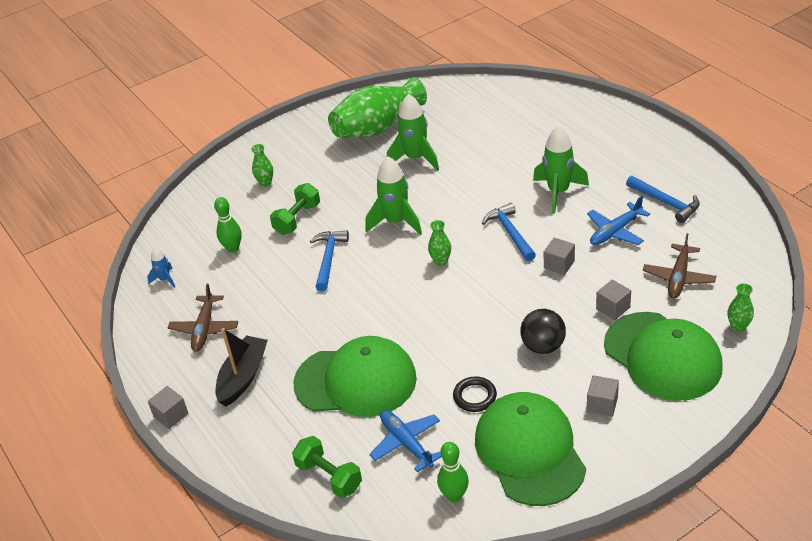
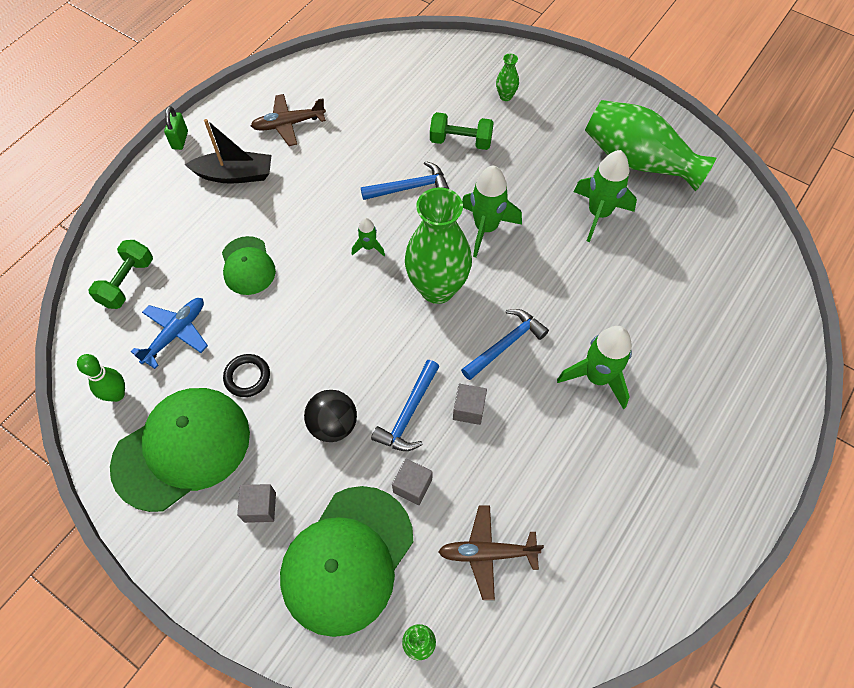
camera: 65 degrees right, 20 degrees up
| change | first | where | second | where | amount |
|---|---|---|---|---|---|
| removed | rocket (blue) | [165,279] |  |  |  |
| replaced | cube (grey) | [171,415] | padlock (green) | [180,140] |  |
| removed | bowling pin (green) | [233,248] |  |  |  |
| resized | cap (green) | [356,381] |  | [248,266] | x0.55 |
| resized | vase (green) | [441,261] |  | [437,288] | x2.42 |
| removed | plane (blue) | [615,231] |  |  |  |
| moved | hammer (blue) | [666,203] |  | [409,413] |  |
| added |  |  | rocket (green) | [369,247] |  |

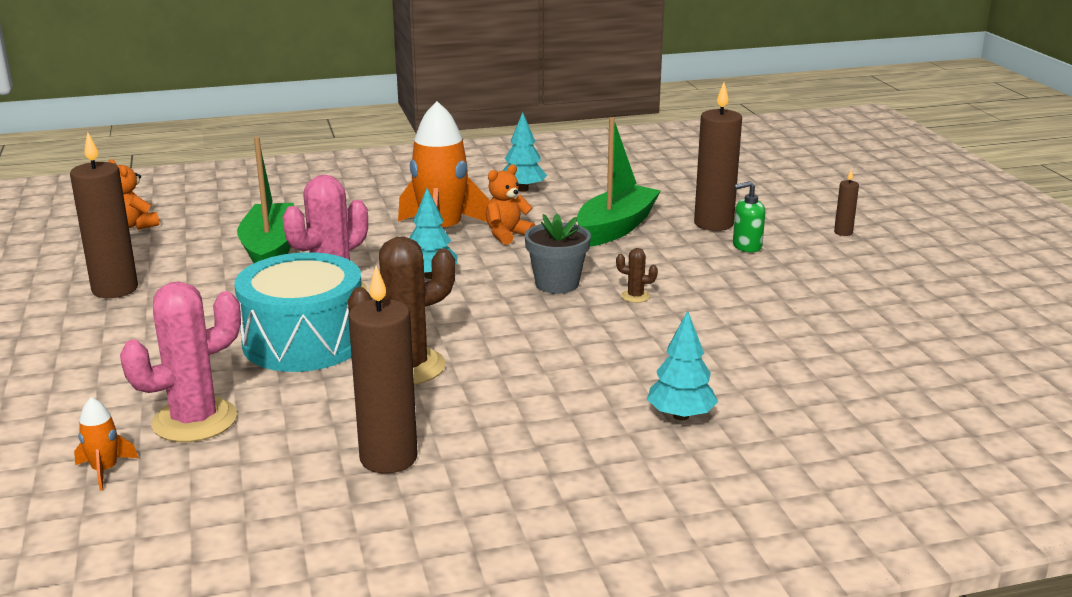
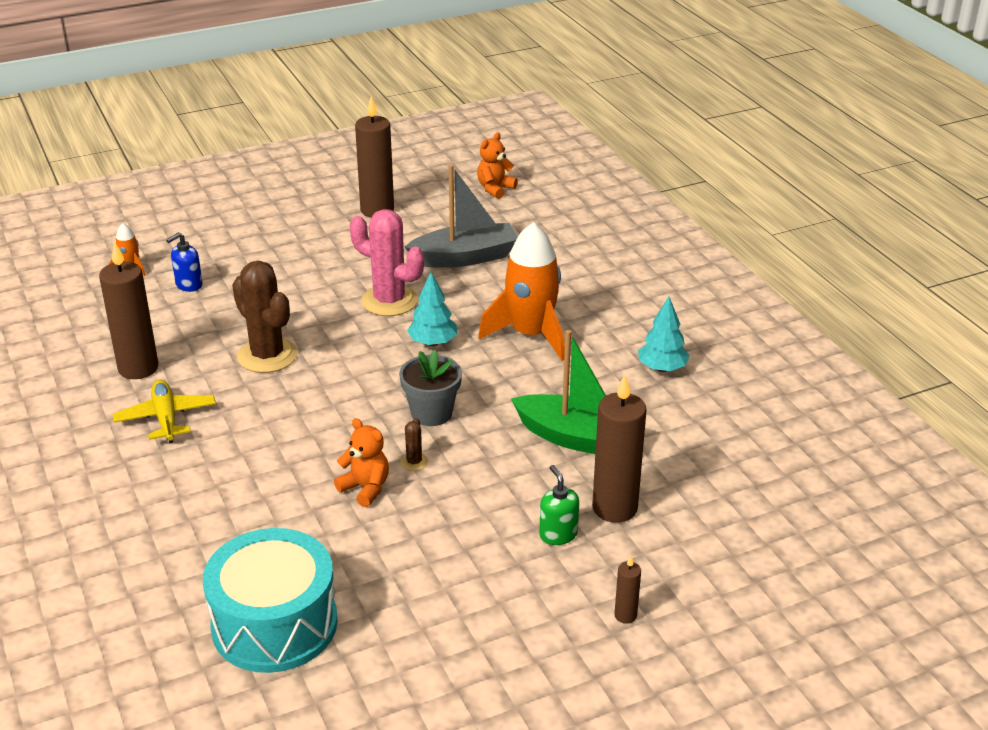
camera: 80 degrees right, 10 degrees up
| change | first | where | second | where | amount |
|---|---|---|---|---|---|
| replaced | cactus (pink) | [194,420] | soap dispenser (blue) | [188,285] |  |
| moved | drum (turquoise) | [304,341] |  | [274,624] |  |
| recoloured | boat (green) | [271,250] | boat (grey) | [465,257] |  |
| moved | teddy bear (orange) | [507,235] |  | [365,488] |  |
| removed | tree (turquoise) | [680,416] |  |  |  |
| added |  |  | plane (yellow) | [166,418] |  |

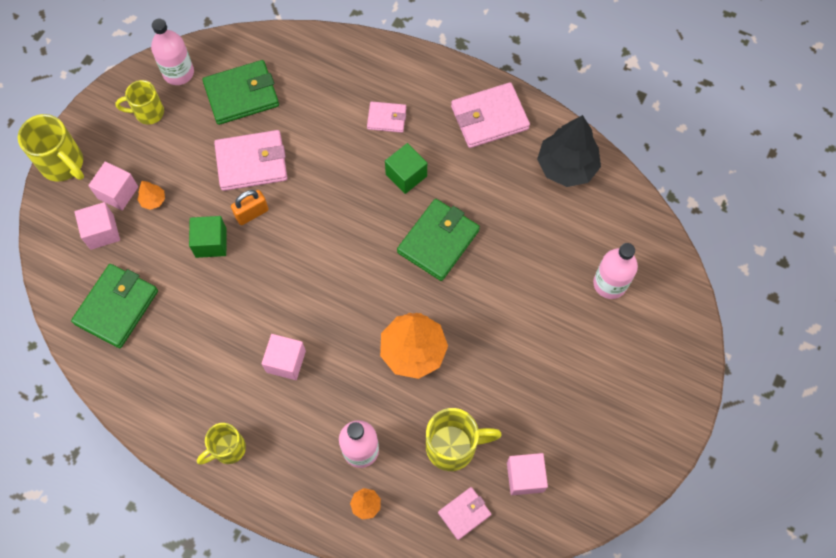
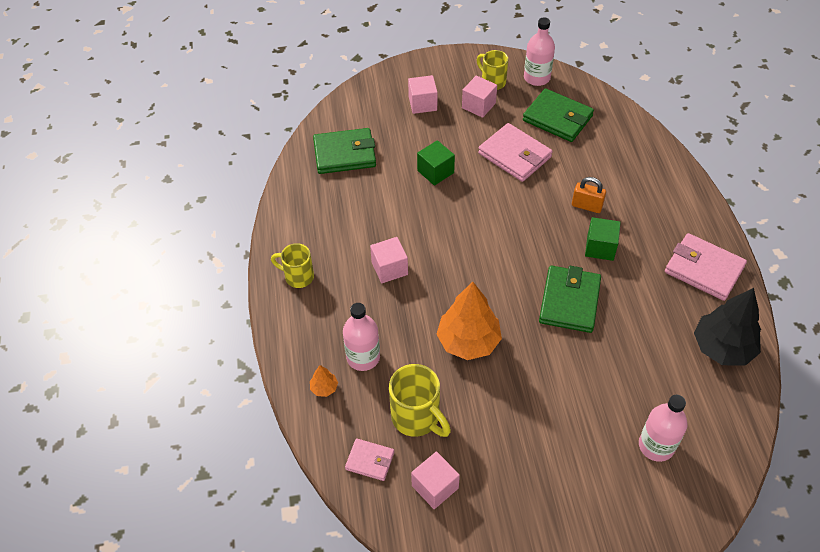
camera: 55 degrees right, 15 degrees down
| change | first | where | second | where | amount |
|---|---|---|---|---|---|
| removed | mug (yellow) | [63,164] |  |  |  |
| moved | cube (pink) | [102,232] |  | [478,105] |  |
| removed | tree (orange) | [153,200] |  |  |  |
| moved | padlock (orange) | [252,213] |  | [586,206] |  |
| removed | wallet (pink) | [386,118] |  |  |  |
| turned | wallet (green) | [438,241] |  | [569,301] | 75 degrees counterclockwise |

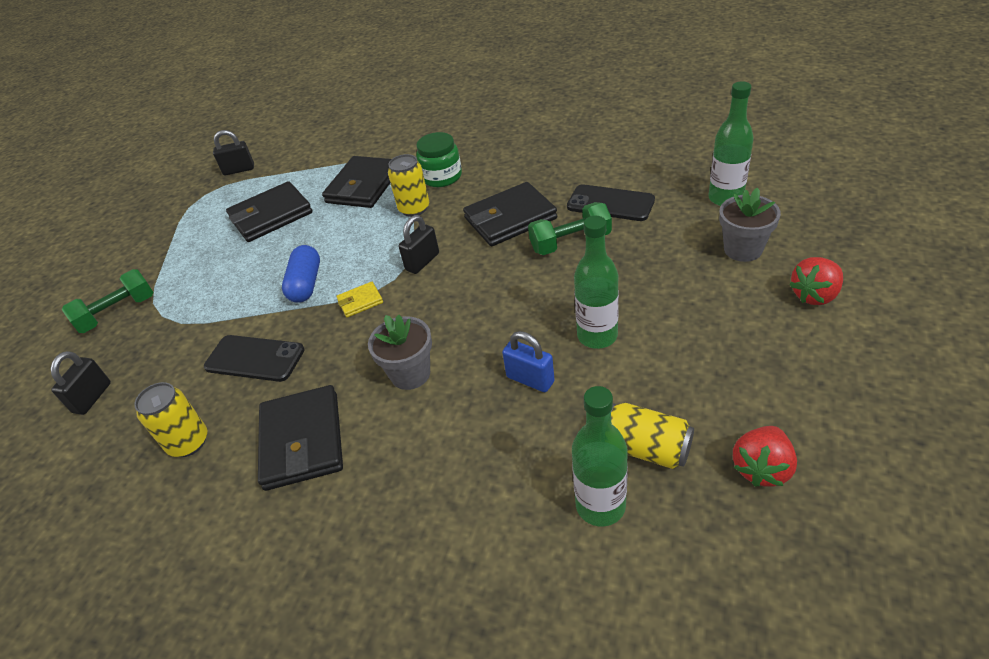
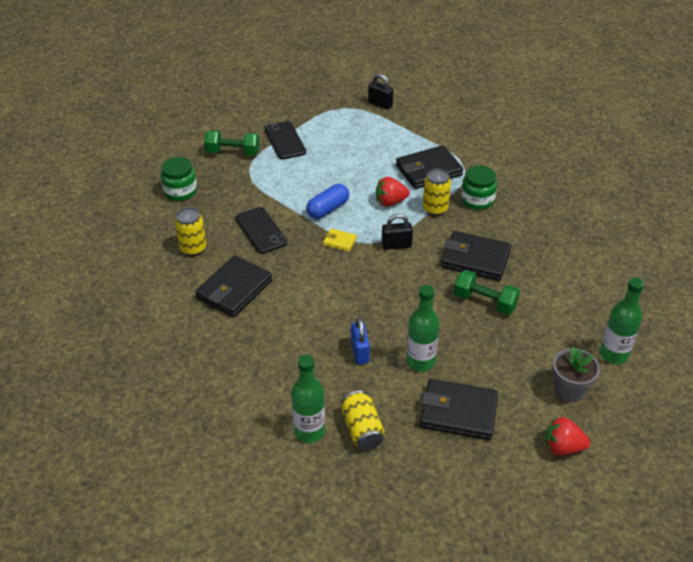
camera: 40 degrees right, 0 degrees up
| change | first | where | second | where | amount |
|---|---|---|---|---|---|
| replaced | padlock (black) | [92,398] | jar (green) | [180,191] |  |
| moved | wallet (black) | [271,216] |  | [458,412] |  |
| removed | flower pot (grey) | [410,374] |  |  |  |
| moved | phone (black) | [610,203] |  | [285,141] |  |
| moved | strawberry (red) | [761,468] |  | [390,202] |  |

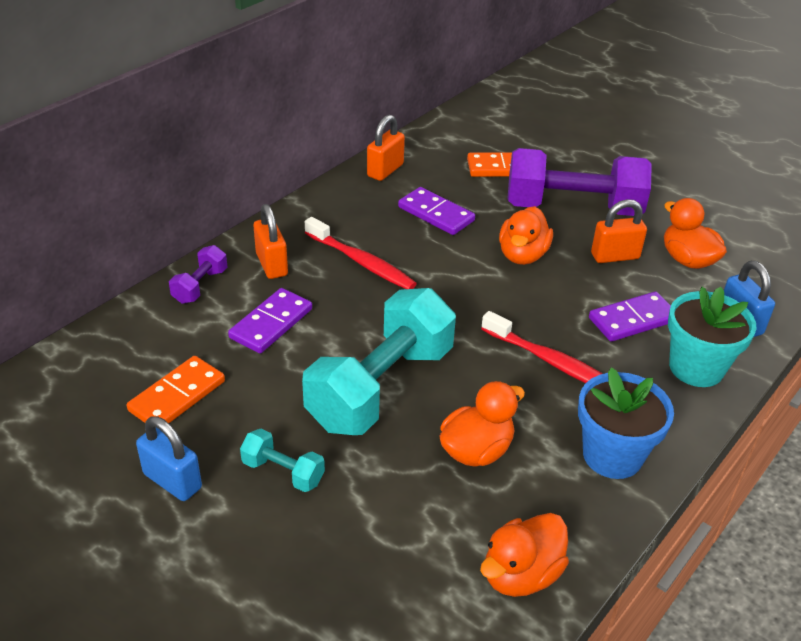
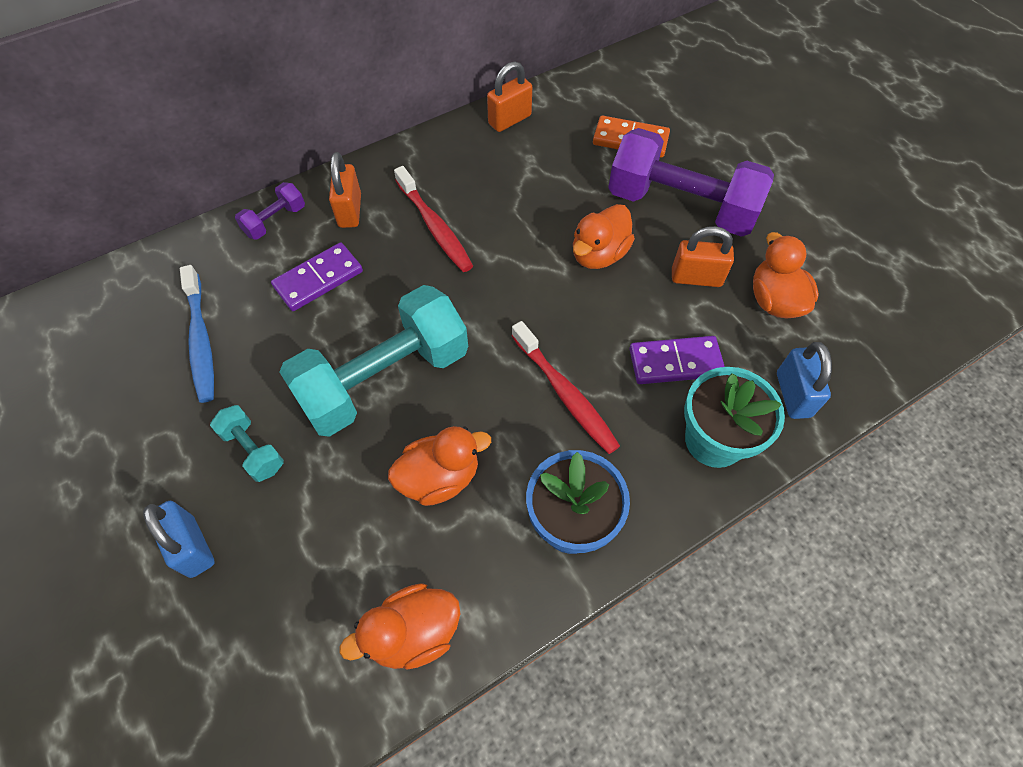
camera: 20 degrees right, 20 degrees up
| change | first | where | second | where | amount |
|---|---|---|---|---|---|
| replaced | domino (orange) | [177,396] | toothbrush (blue) | [201,340] |  |
| moved | padlock (blue) | [172,481] |  | [192,546] |  |
| removed | domino (purple) | [436,214] |  |  |  |

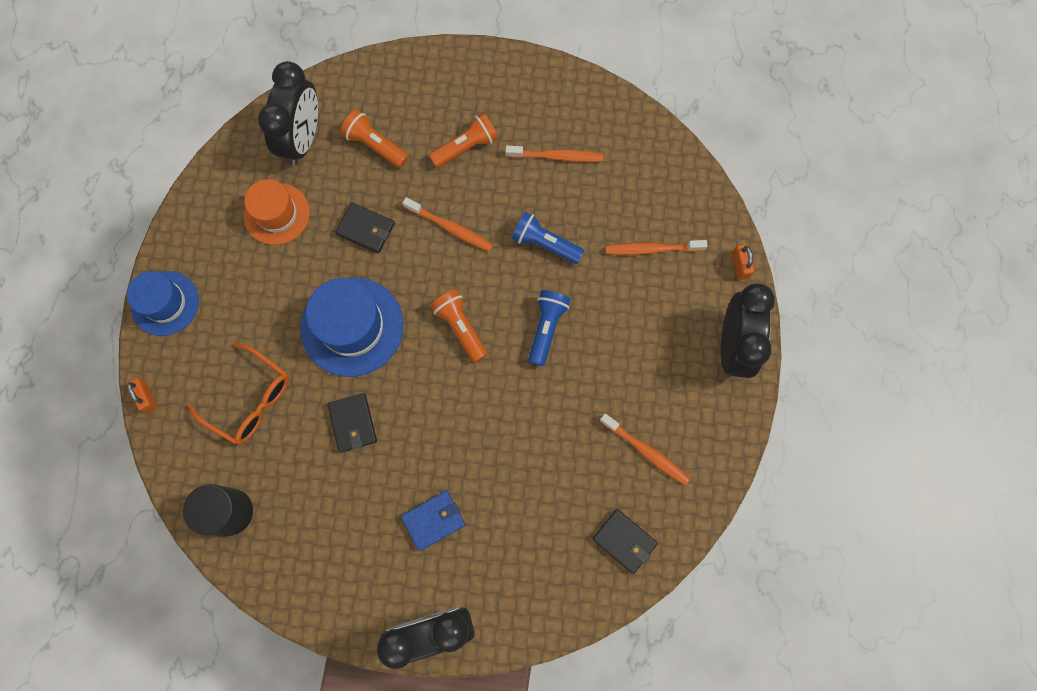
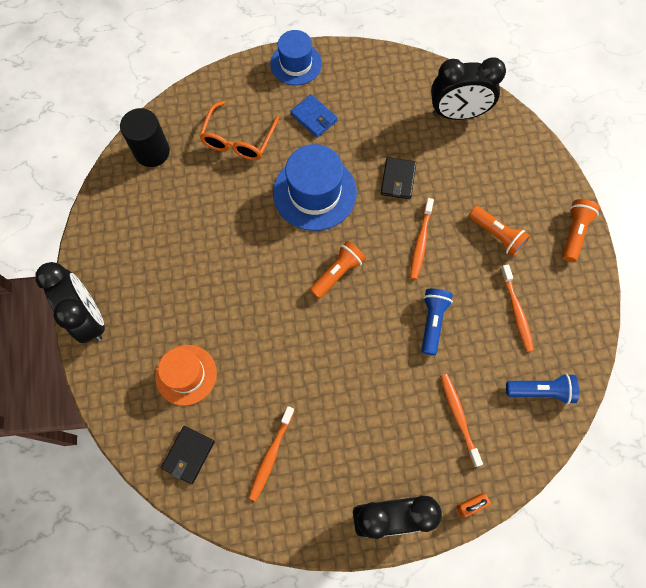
camera: 75 degrees right, 5 degrees down
| change | first | where | second | where | amount |
|---|---|---|---|---|---|
| removed | padlock (orange) | [147,397] |  |  |  |
| moved | hat (orange) | [277,214] |  | [186,375] |  |
| removed | wallet (black) | [353,423] |  |  |  |
| moved | flashlight (orange) | [375,145] |  | [574,233] |  |
| moved | wallet (blue) | [433,520] |  | [314,117] |  |
| moved | flashlight (blue) | [546,328] |  | [540,391] |  |

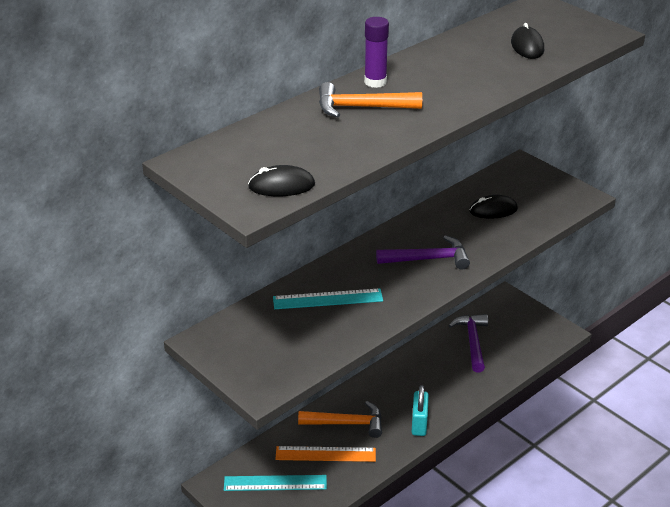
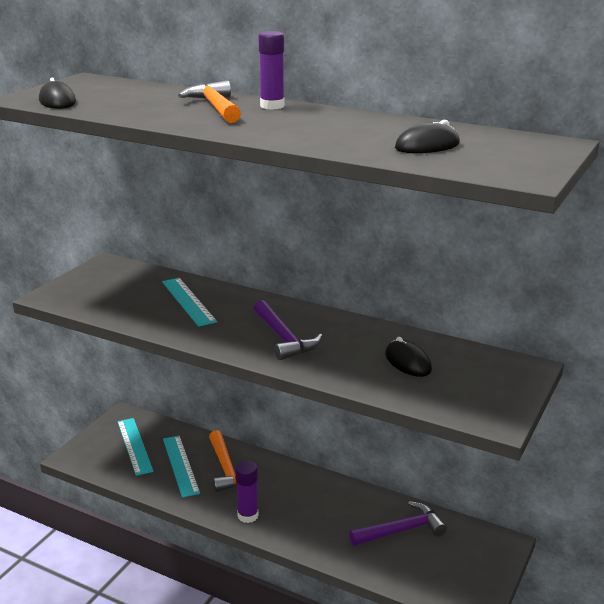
camera: 70 degrees right, 10 degrees down
| change | first | where | second | where | amount |
|---|---|---|---|---|---|
| recoloured | ruler (orange) | [325,454] | ruler (turquoise) | [180,465] |  |
| replaced | padlock (turquoise) | [419,423] | glue stick (purple) | [248,516] |  |

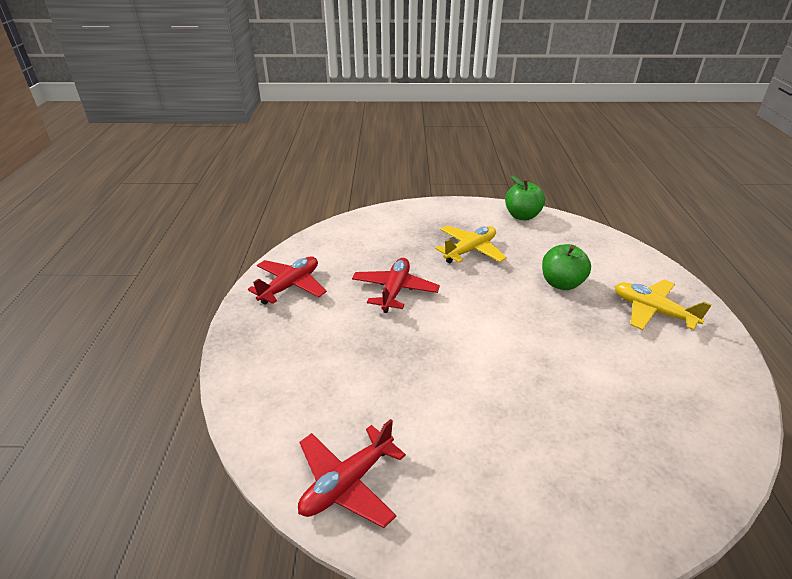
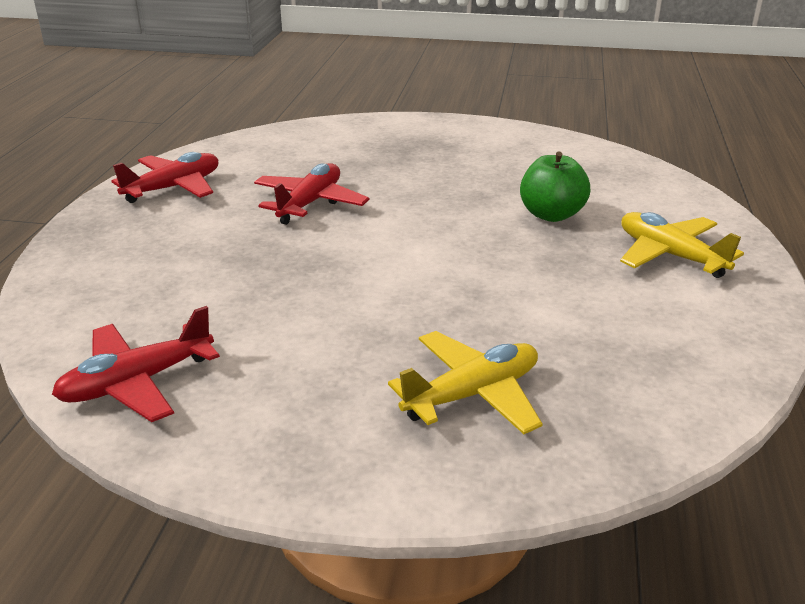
camera: 10 degrees right, 5 degrees down
| change | first | where | second | where | amount |
|---|---|---|---|---|---|
| moved | plane (yellow) | [470,250] |  | [472,394] |  |
| removed | apple (green) | [522,216] |  |  |  |

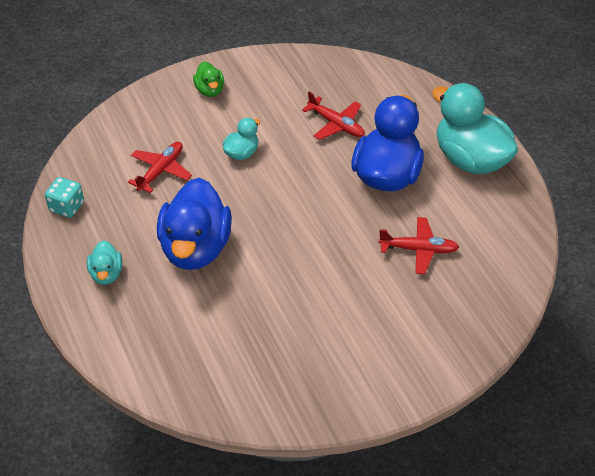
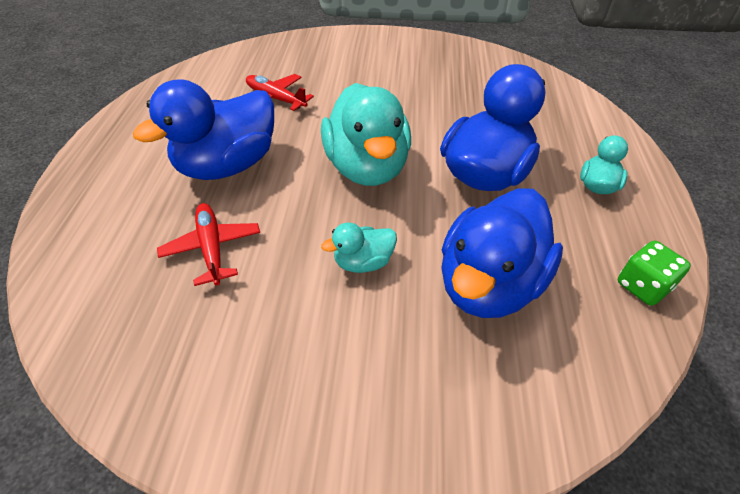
camera: 150 degrees left, 0 degrees up
| change | first | where | second | where | amount |
|---|---|---|---|---|---|
| recoloured | dice (turquoise) | [67,207] | dice (green) | [642,286] |  |
| replaced | plane (red) | [161,171] | duck (blue) | [489,284] |  |
| removed | duck (green) | [210,90] |  |  |  |
| moved | duck (turquoise) | [470,159] |  | [367,167] |  |

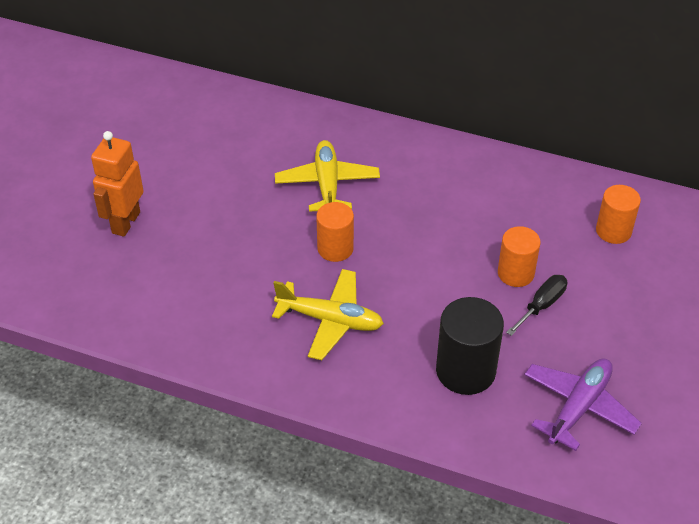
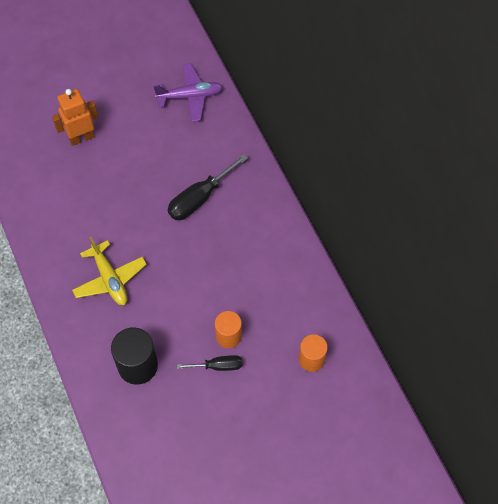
camera: 45 degrees right, 15 degrees up
| change | first | where | second | where | amount |
|---|---|---|---|---|---|
| replaced | plane (yellow) | [327,185] | screwdriver (black) | [199,198] |  |
| removed | cylinder (orange) | [335,248] |  |  |  |
| moved | plane (purple) | [578,407] |  | [190,96] |  |

